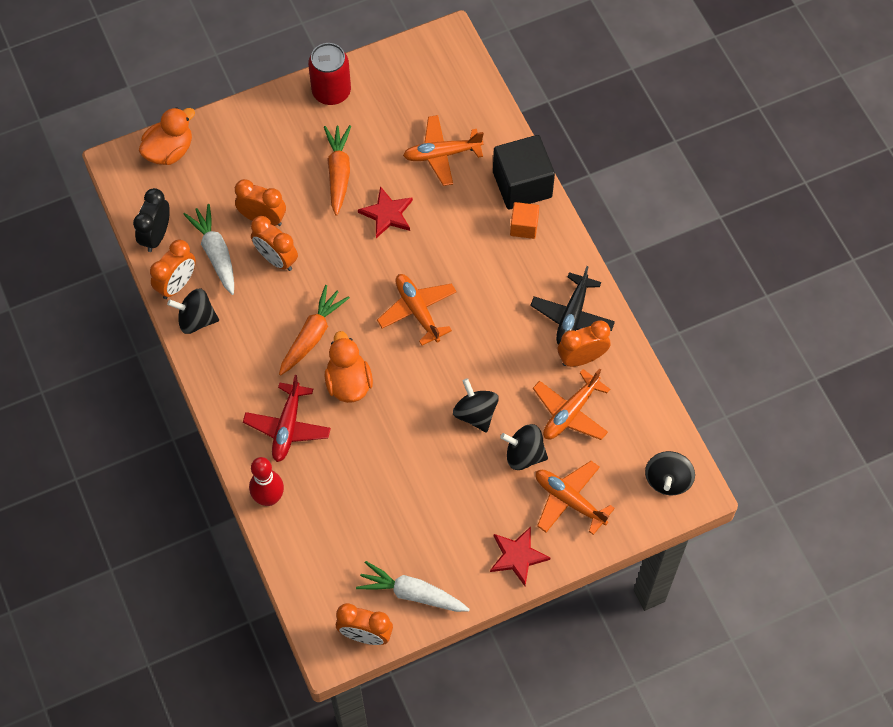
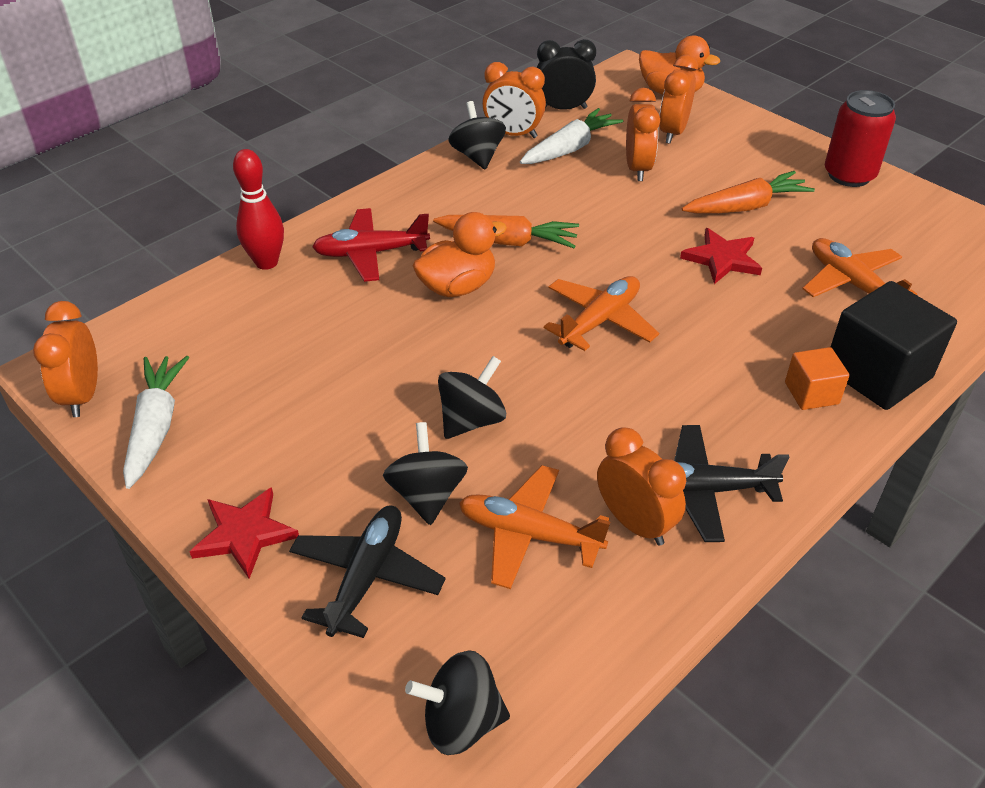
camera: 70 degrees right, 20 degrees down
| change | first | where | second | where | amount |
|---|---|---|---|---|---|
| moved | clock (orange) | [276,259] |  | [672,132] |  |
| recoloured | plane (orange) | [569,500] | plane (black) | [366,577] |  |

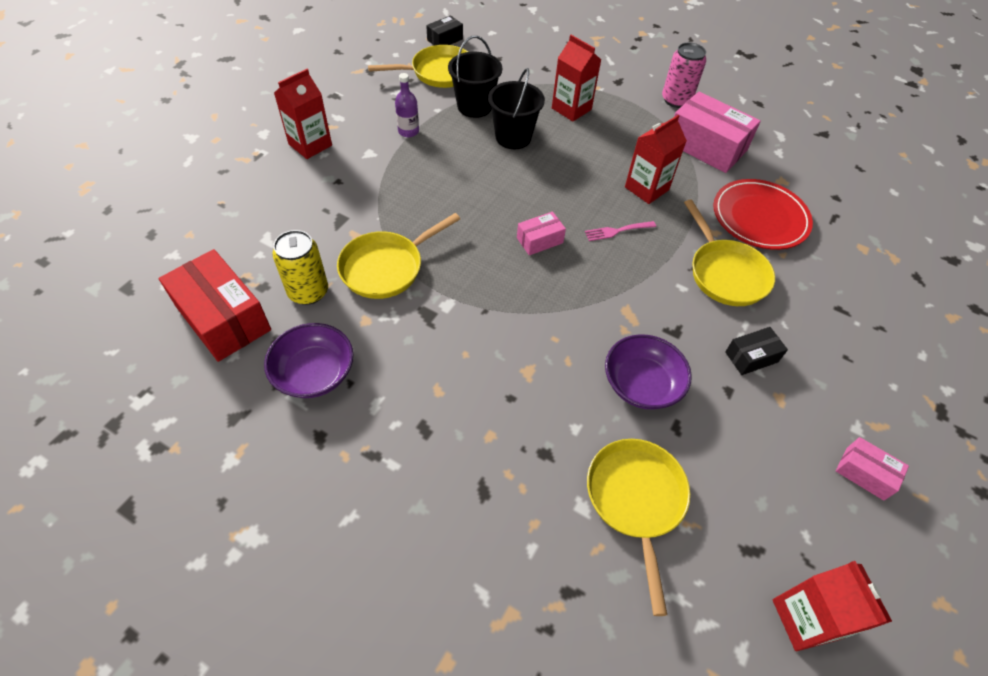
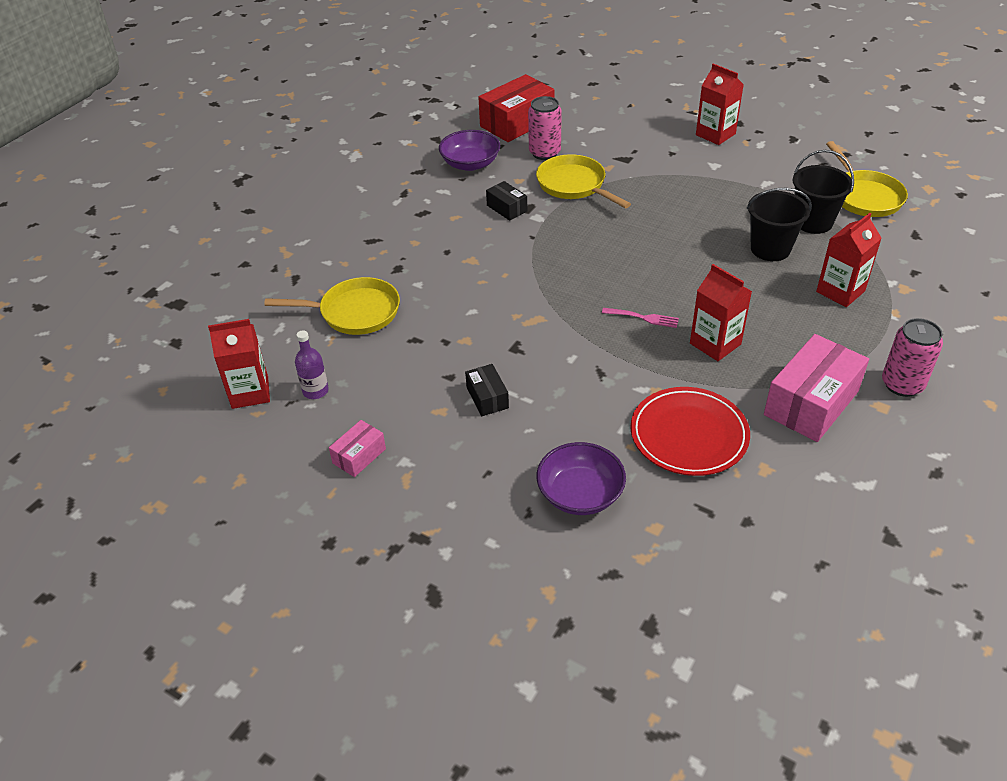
camera: 95 degrees right, 10 degrees down
| change | first | where | second | where | amount |
|---|---|---|---|---|---|
| recoloured | can (yellow) | [308,291] | can (pink) | [544,153] |  |
| moved | bottle (purple) | [408,131] |  | [315,391] |  |
| moved | box (black) | [445,39] |  | [507,208] |  |
| removed | box (pink) | [539,240] |  |  |  |
| turned | fork (pink) | [617,231] |  | [643,318] | 120 degrees clockwise |
| moved | bowl (purple) | [641,384] |  | [580,494] |  |
| removed | pan (yellow) | [725,273] |  |  |  |

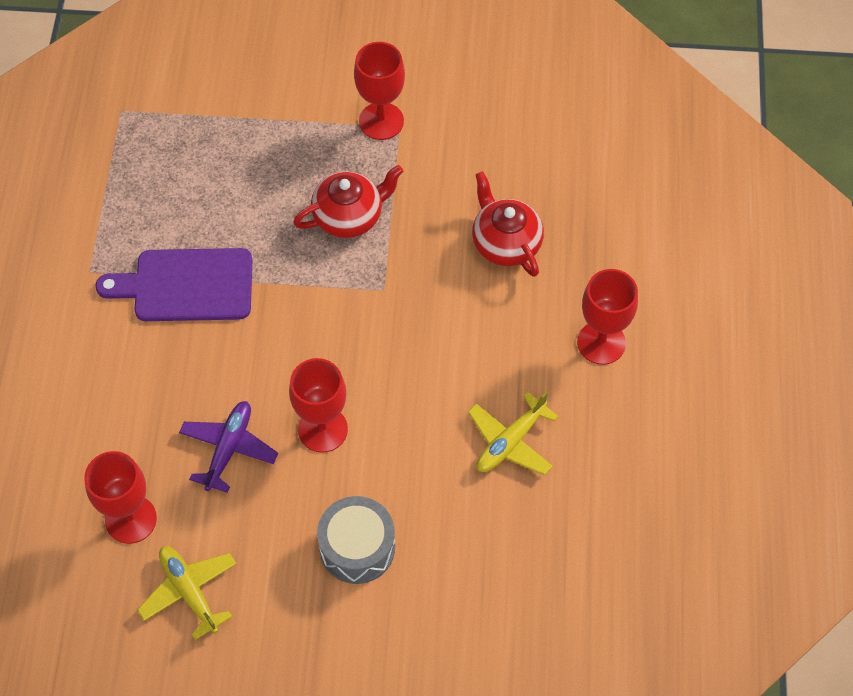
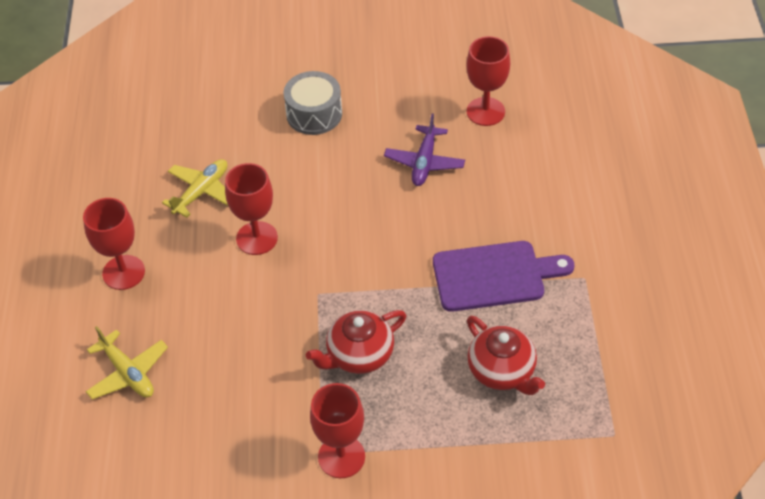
camera: 175 degrees right, 10 degrees down
| change | first | where | second | where | amount |
|---|---|---|---|---|---|
| moved | plane (yellow) | [189,592] |  | [128,373] |  |
| moved | goblet (red) | [322,429] |  | [257,238] |  |
| moved | teapot (red) | [505,242] |  | [502,371] |  |

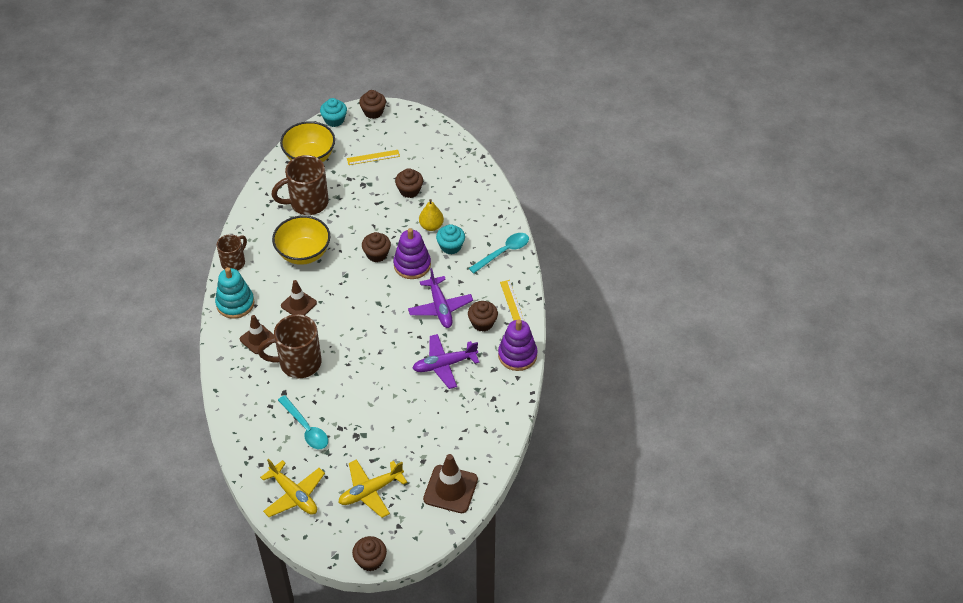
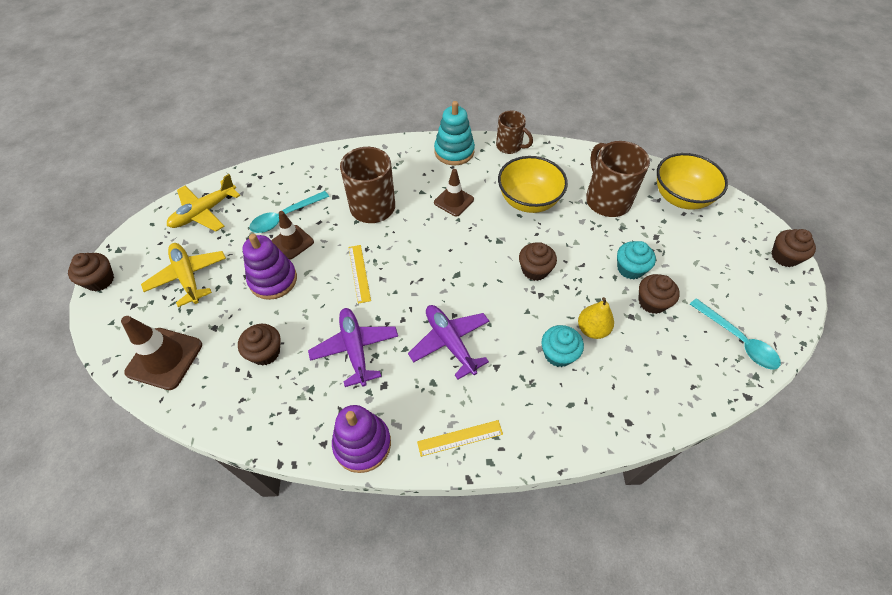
camera: 90 degrees right, 5 degrees up
| change | first | where | second | where | amount |
|---|---|---|---|---|---|
| moved | traffic cone (brown) | [258,339] |  | [292,242] |  |
| moved | cupcake (turquoise) | [334,120] |  | [630,268] |  |
| moved | ruler (yellow) | [373,157] |  | [359,273] |  |
| moved | stacking toy (purple) | [412,265] |  | [273,280] |  |
| turned | plane (purple) | [440,307] |  | [450,342] | 75 degrees clockwise |
| moved | cupcake (brown) | [482,323] |  | [265,352] |  |
| moved | spoon (turquoise) | [503,252] |  | [737,340] |  |

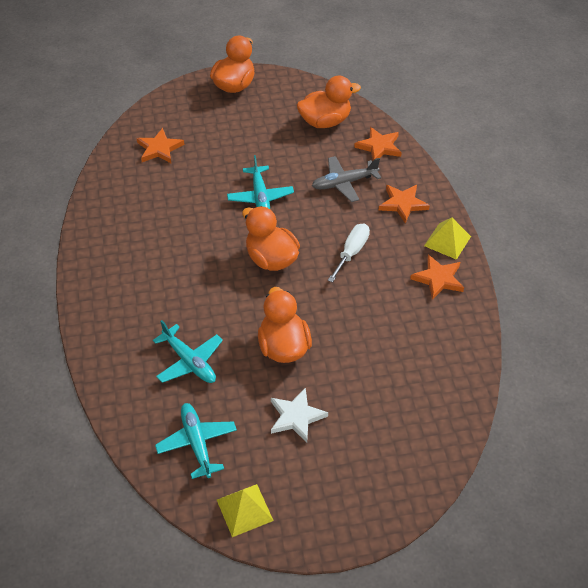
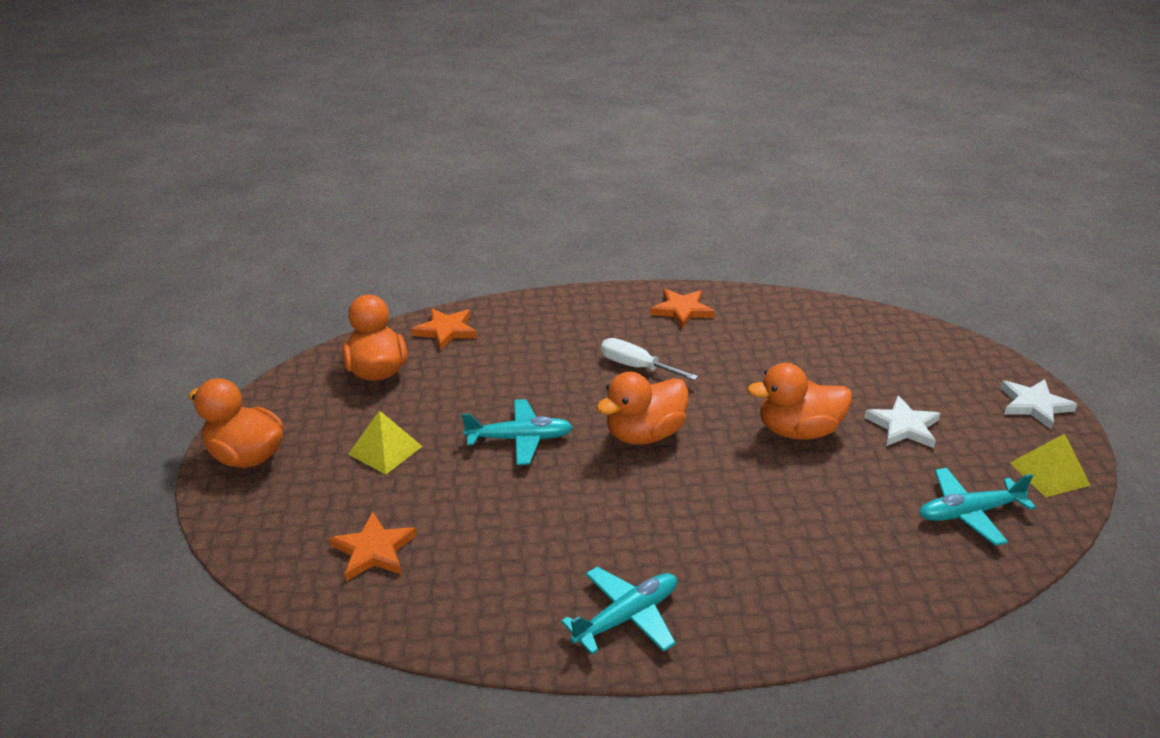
camera: 85 degrees left, 15 degrees down
| change | first | where | second | where | amount |
|---|---|---|---|---|---|
| moved | plane (turquoise) | [189,362] |  | [626,617] |  |
| removed | plane (grey) | [344,183] |  |  |  |
| removed | star (orange) | [403,204] |  |  |  |
| moved | pyramid (yellow) | [447,241] |  | [385,450] |  |
| added |  |  | star (white) | [1034,405] |  |

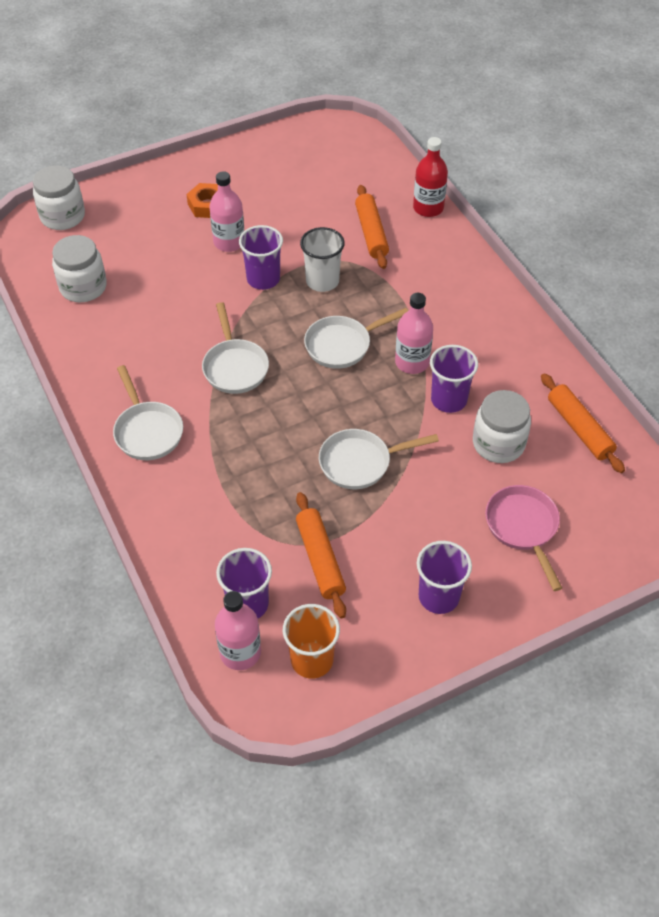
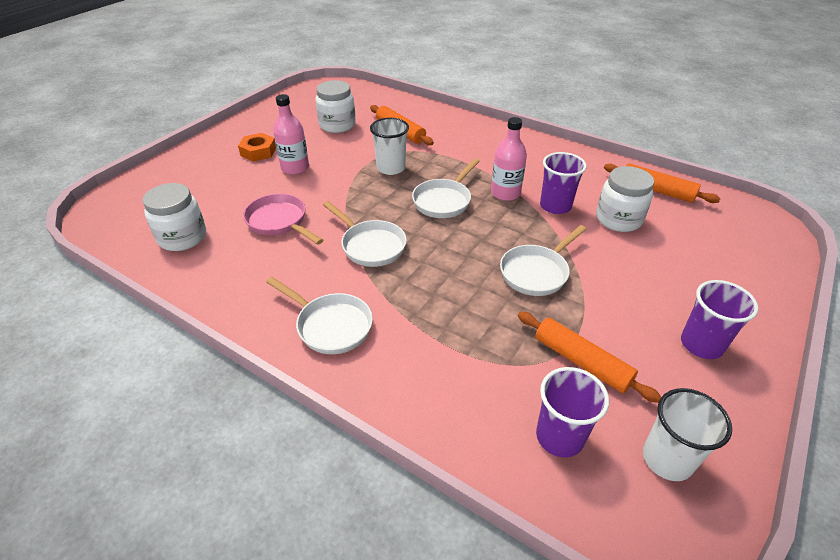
camera: 30 degrees left, 10 degrees down
| change | first | where | second | where | amount |
|---|---|---|---|---|---|
| moved | jar (white) | [63,216] |  | [337,125] |  |
| removed | bottle (pink) | [240,652] |  |  |  |
| removed | cup (purple) | [263,279] |  |  |  |
| recoloured | cup (orange) | [312,660] | cup (white) | [667,459] |  |
| removed | bottle (red) | [428,208] |  |  |  |
| moved | pan (pink) | [523,528] |  | [279,222] |  |

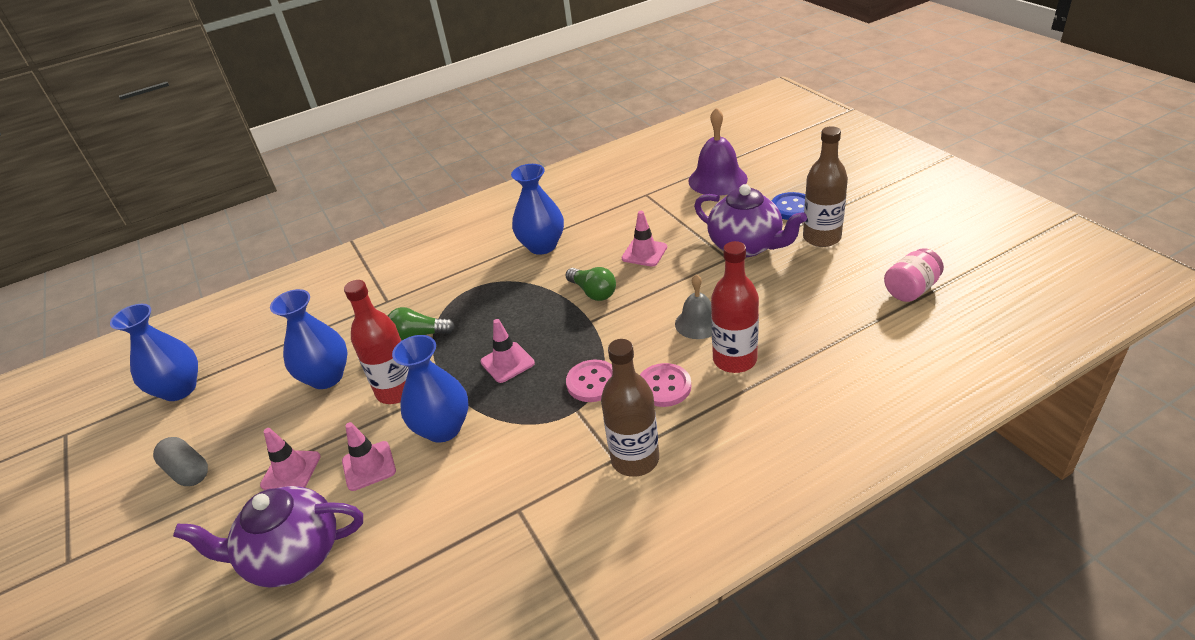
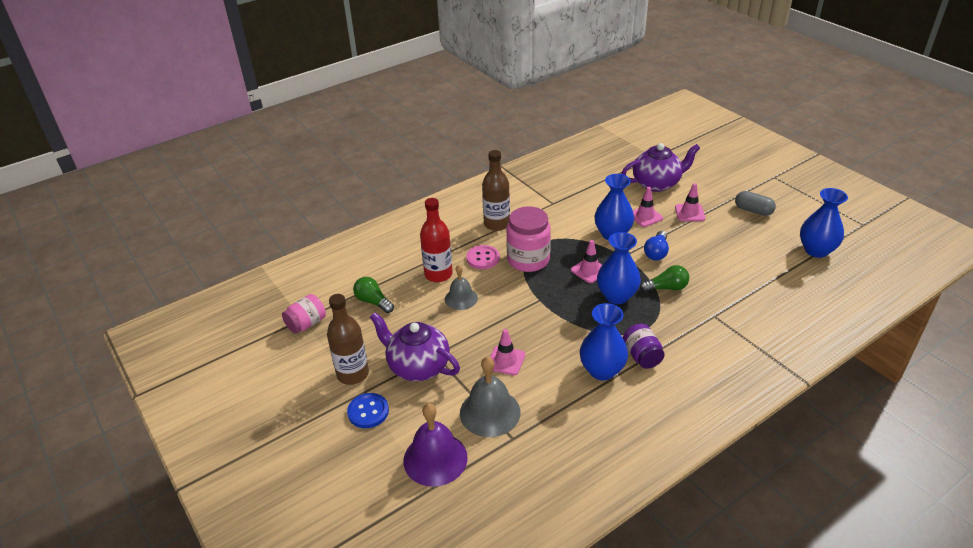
camera: 170 degrees right, 0 degrees up
| change | first | where | second | where | amount |
|---|---|---|---|---|---|
| moved | vase (blue) | [326,377] |  | [616,296] |  |
| replaced | bottle (red) | [397,391] | light bulb (blue) | [656,252] |  |
| moved | light bulb (green) | [593,292] |  | [373,302] |  |
| replaced | button (pink) | [592,382] | jar (pink) | [528,260] |  |
| added |  |  | bell (grey) | [490,412] |  |
| added |  |  | jar (purple) | [641,356] |  |

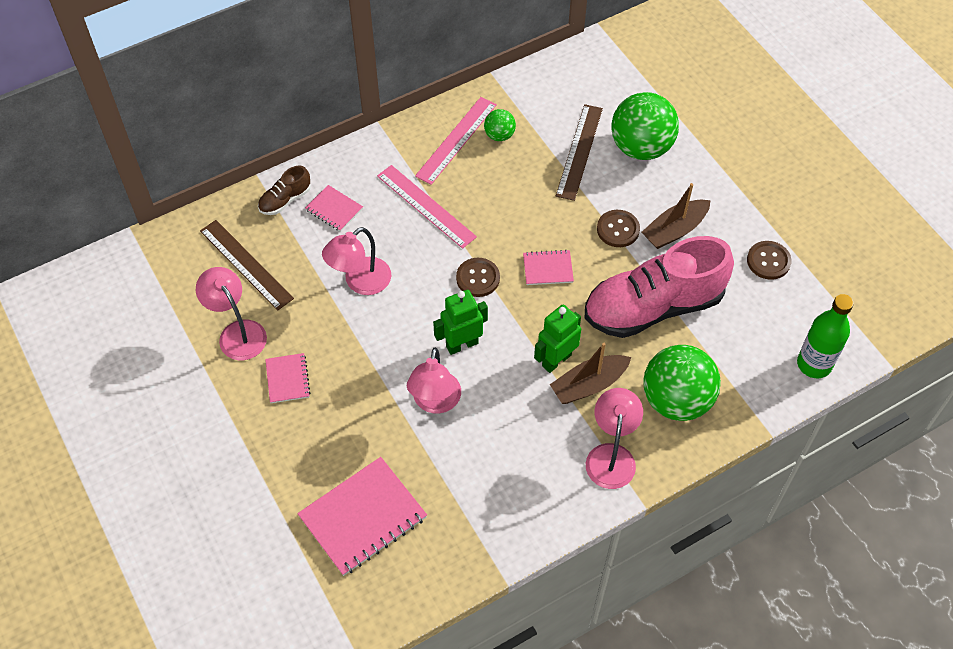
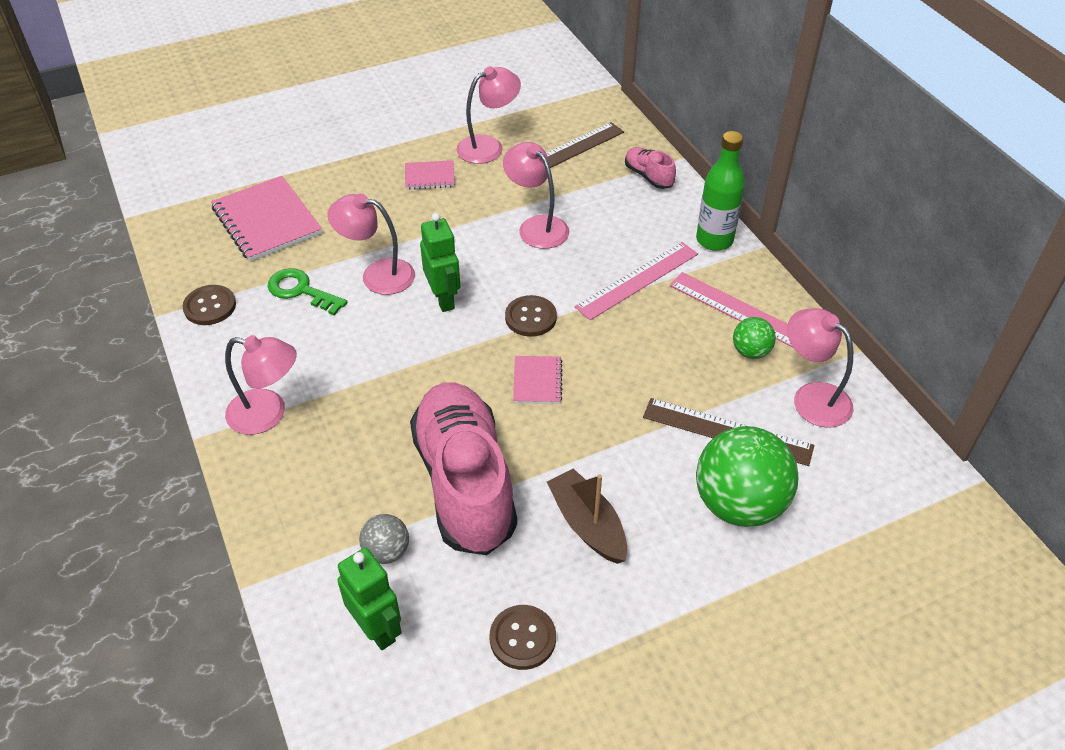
camera: 95 degrees right, 10 degrees down
| change | first | where | second | where | amount |
|---|---|---|---|---|---|
| recoloured | shoe (brown) | [285,200] | shoe (pink) | [648,176] |  |
| removed | notebook (pink) | [334,209] |  |  |  |
| moved | robot (green) | [556,360] |  | [377,629] |  |
| removed | boat (brown) | [589,385] |  |  |  |
| moved | button (brown) | [618,229] |  | [210,306] |  |
| removed | ball (green) | [676,400] |  |  |  |
| moved | bottle (green) | [814,364] |  | [714,240] |  |
| added |  |  | key (green) | [301,291] |  |
| added |  |  | ball (grey) | [386,551] |  |
| added |  |  | lamp (pink) | [812,397] |  |

